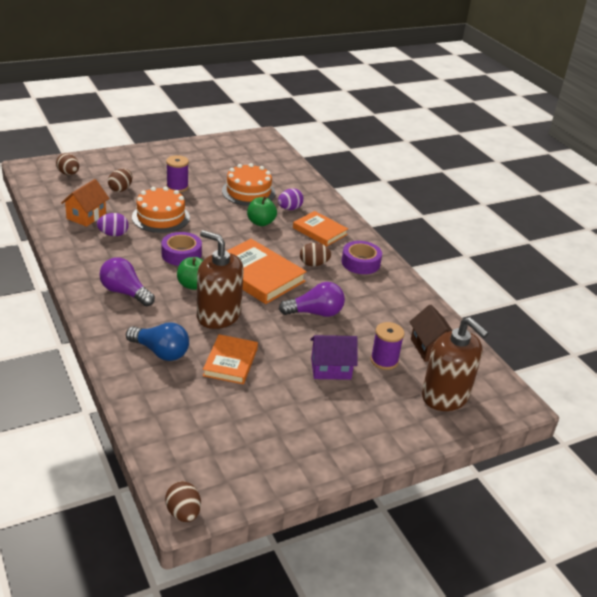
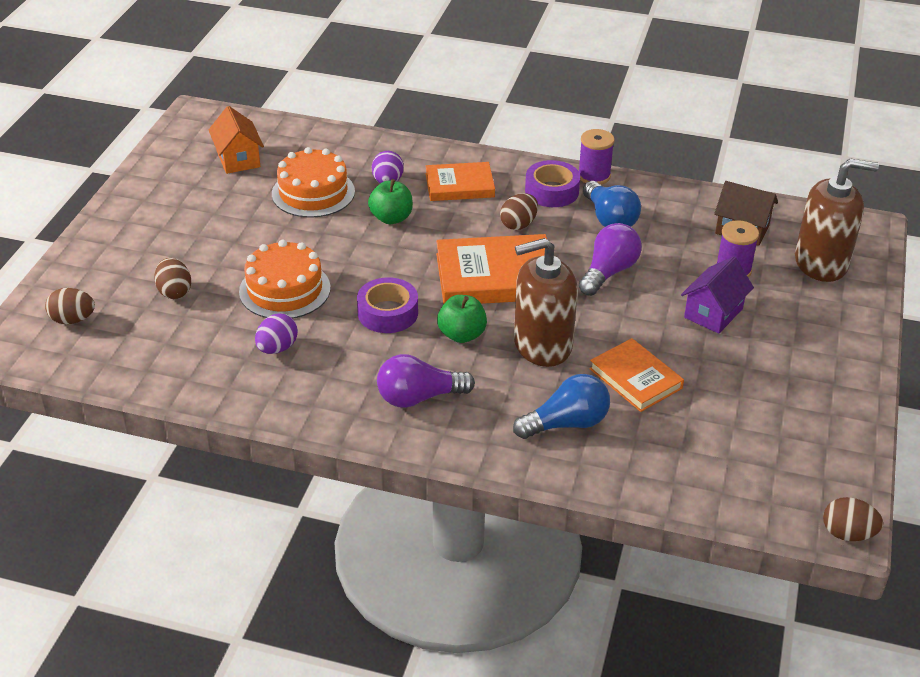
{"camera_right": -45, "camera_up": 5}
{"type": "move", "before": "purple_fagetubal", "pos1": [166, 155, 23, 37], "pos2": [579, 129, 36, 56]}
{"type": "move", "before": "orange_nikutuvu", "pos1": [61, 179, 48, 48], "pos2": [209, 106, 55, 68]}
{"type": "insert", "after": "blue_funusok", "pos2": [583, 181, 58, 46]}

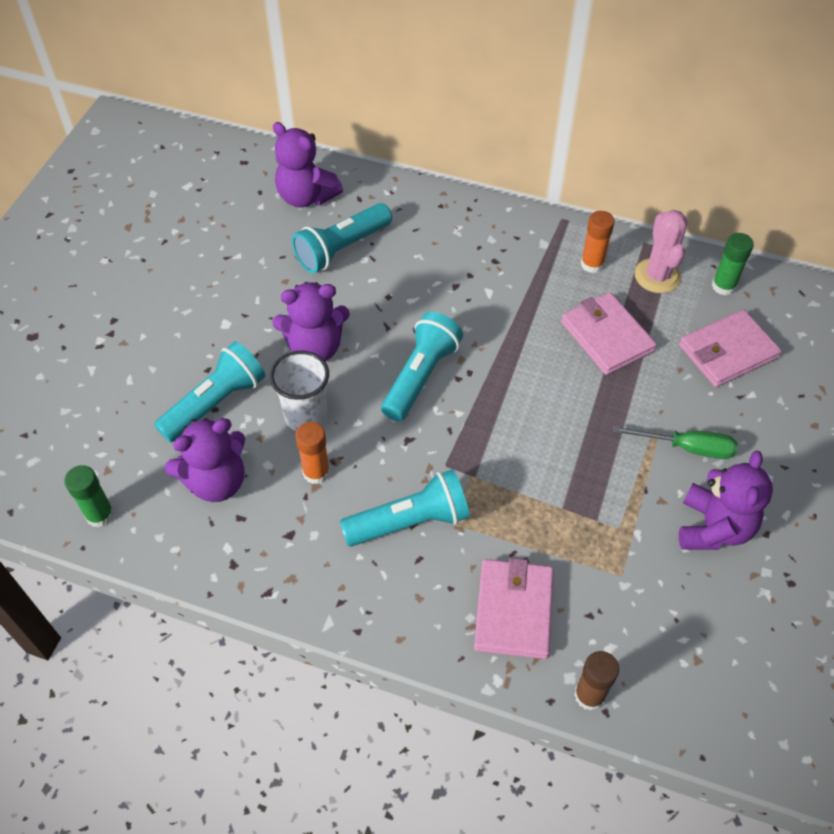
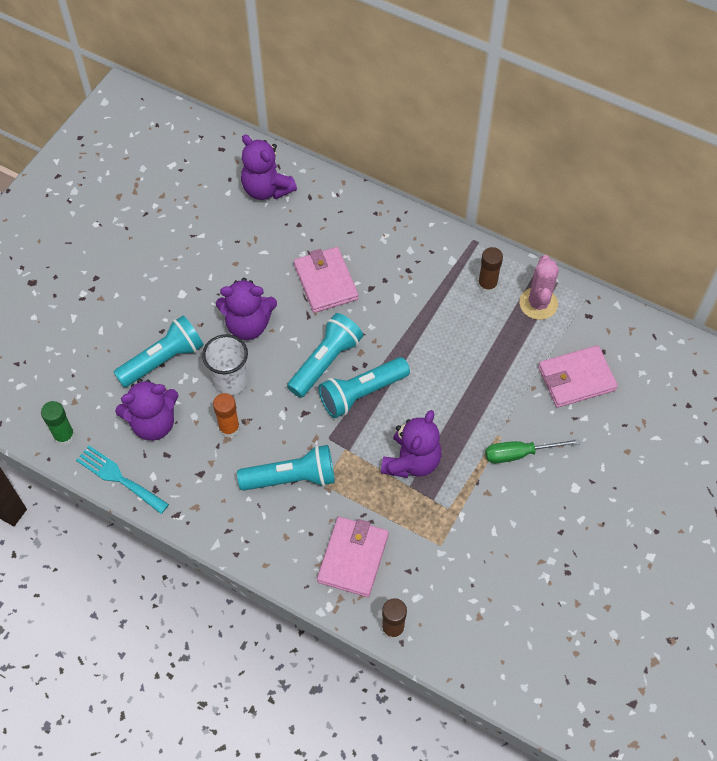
{"camera_right": 10, "camera_up": 5}
{"type": "move", "before": "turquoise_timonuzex", "pos1": [292, 203, 100, 70], "pos2": [318, 357, 92, 61]}
{"type": "recolor", "before": "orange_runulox", "after": "brown_runulox", "pos1": [580, 211, 35, 62], "pos2": [478, 247, 25, 46]}
{"type": "delete", "before": "green_runulox", "pos1": [712, 233, 42, 62]}
{"type": "move", "before": "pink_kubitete", "pos1": [561, 292, 96, 83], "pos2": [294, 247, 65, 66]}
{"type": "rotate", "before": "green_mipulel", "pos1": [613, 426, 125, 33], "pos2": [485, 439, 96, 24], "turn": 150}
{"type": "move", "before": "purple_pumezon", "pos1": [679, 451, 94, 99], "pos2": [381, 410, 60, 68]}
{"type": "insert", "after": "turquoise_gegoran", "pos2": [76, 446, 93, 68]}

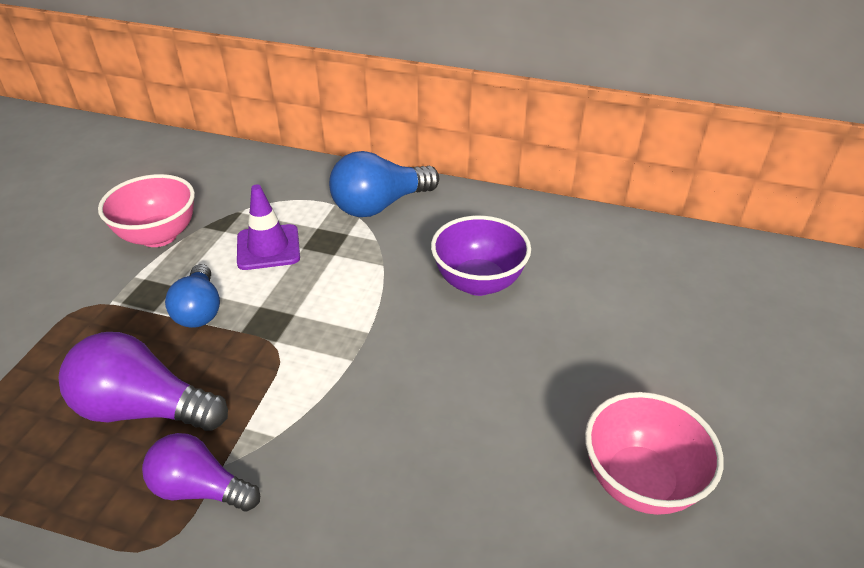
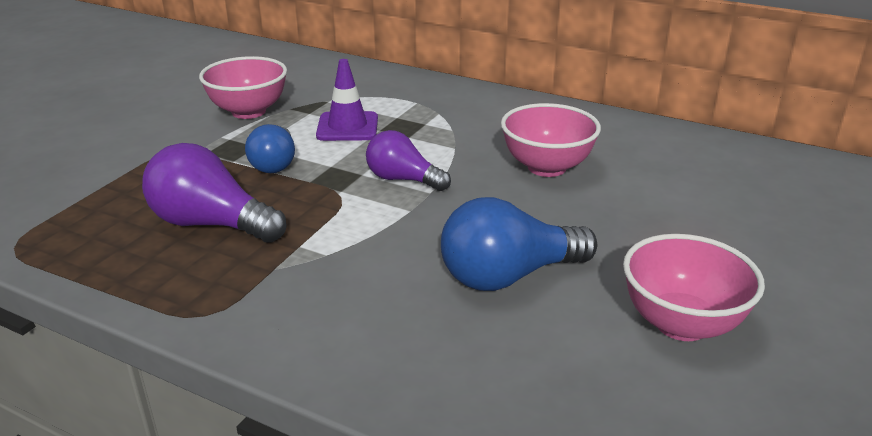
{"camera_right": 10, "camera_up": -10}
{"type": "move", "before": "blue_funusok", "pos1": [329, 151, 110, 66], "pos2": [441, 197, 156, 94]}
{"type": "recolor", "before": "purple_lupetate", "after": "pink_lupetate", "pos1": [431, 216, 100, 80], "pos2": [501, 103, 100, 74]}
{"type": "move", "before": "purple_funusok", "pos1": [142, 433, 118, 78], "pos2": [366, 130, 85, 61]}

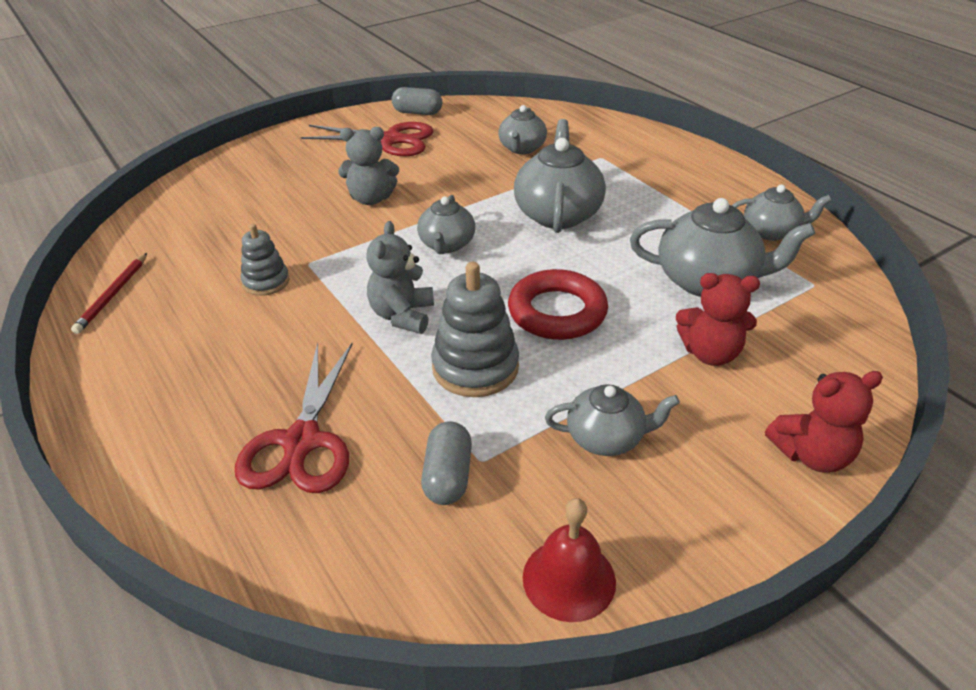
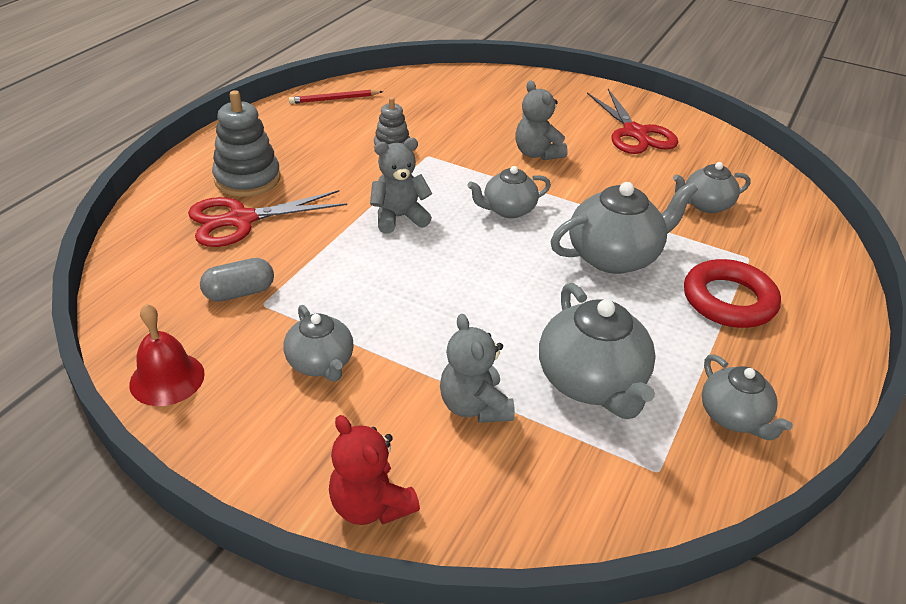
{"camera_right": 60, "camera_up": 0}
{"type": "delete", "before": "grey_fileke", "pos1": [391, 87, 51, 28]}
{"type": "move", "before": "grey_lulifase", "pos1": [431, 262, 88, 135], "pos2": [212, 90, 69, 107]}
{"type": "move", "before": "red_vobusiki", "pos1": [508, 269, 100, 71], "pos2": [684, 259, 97, 69]}
{"type": "recolor", "before": "red_pumezon", "after": "grey_pumezon", "pos1": [676, 273, 84, 93], "pos2": [440, 314, 75, 109]}

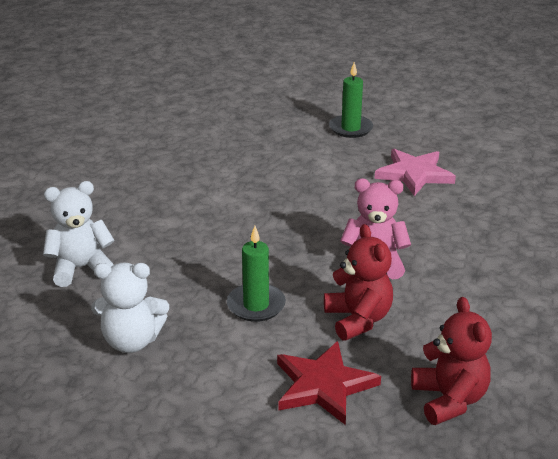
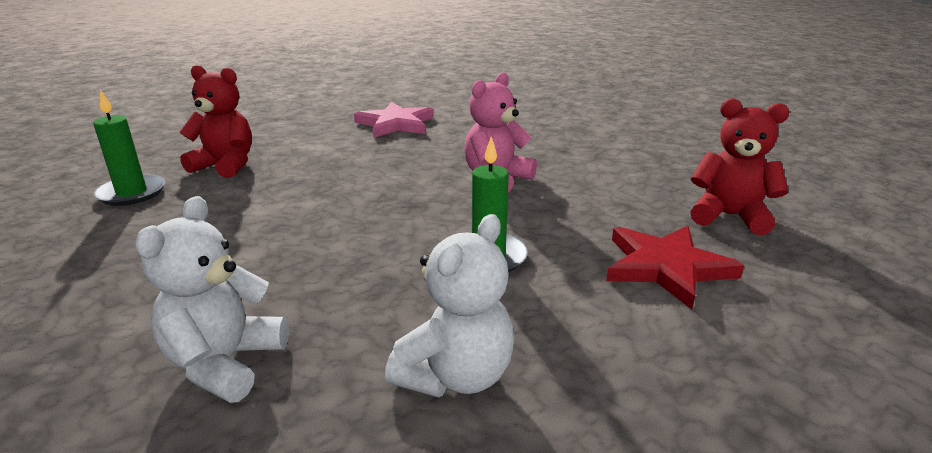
{"camera_right": -55, "camera_up": -5}
{"type": "move", "before": "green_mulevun", "pos1": [329, 62, 44, 76], "pos2": [93, 90, 72, 116]}
{"type": "move", "before": "red_pumezon", "pos1": [324, 224, 69, 117], "pos2": [180, 65, 72, 113]}

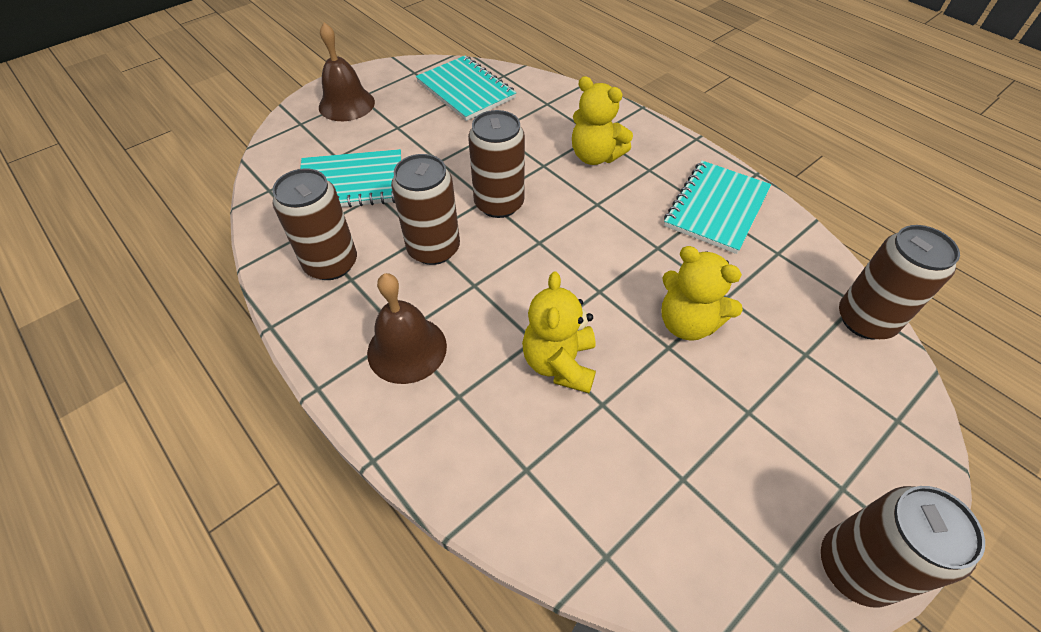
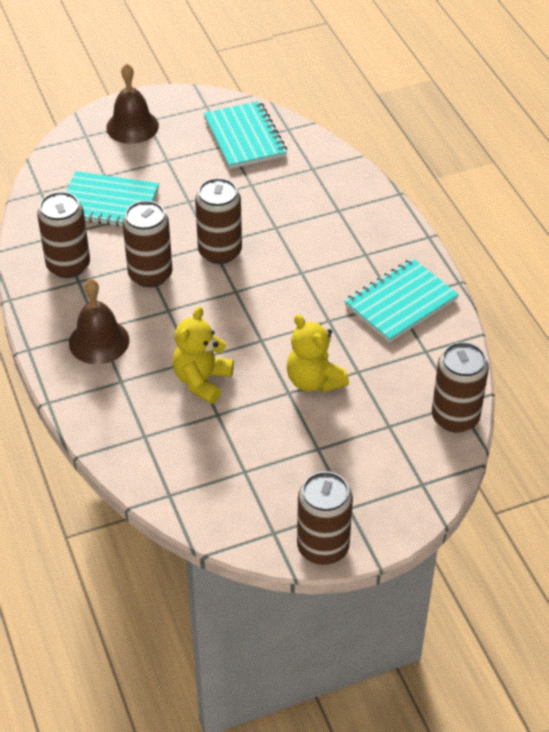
{"camera_right": 20, "camera_up": -5}
{"type": "delete", "before": "yellow_pumezon", "pos1": [572, 76, 61, 89]}

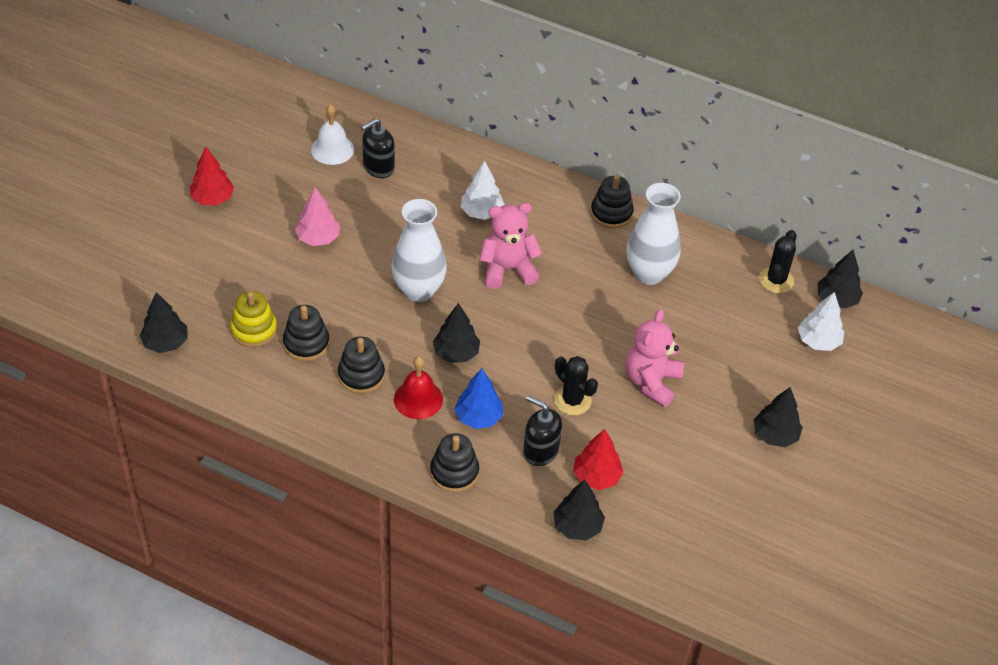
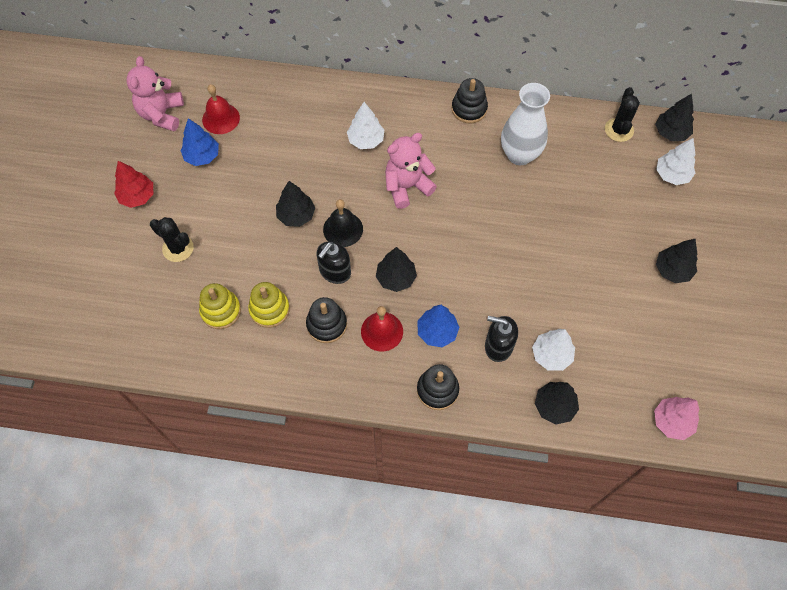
{"camera_right": -15, "camera_up": 15}
{"type": "recolor", "before": "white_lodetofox", "after": "red_lodetofox", "pos1": [311, 104, 43, 61], "pos2": [202, 84, 38, 50]}
{"type": "move", "before": "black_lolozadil", "pos1": [361, 118, 34, 60], "pos2": [317, 241, 34, 43]}
{"type": "move", "before": "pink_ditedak", "pos1": [295, 187, 45, 59], "pos2": [654, 397, 45, 43]}
{"type": "replace", "before": "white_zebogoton", "after": "black_lodetofox", "pos1": [391, 199, 56, 103], "pos2": [323, 199, 40, 48]}
{"type": "move", "before": "black_ditedak", "pos1": [140, 292, 48, 61], "pos2": [276, 181, 39, 46]}
{"type": "recolor", "before": "black_lulifase", "after": "yellow_lulifase", "pos1": [283, 305, 47, 56], "pos2": [248, 282, 42, 46]}
{"type": "move", "before": "pink_pumezon", "pos1": [626, 309, 58, 98], "pos2": [126, 56, 58, 75]}
{"type": "move", "before": "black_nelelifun", "pos1": [554, 356, 44, 59], "pos2": [150, 217, 44, 45]}
{"type": "recolor", "before": "red_ditedak", "after": "white_ditedak", "pos1": [573, 429, 51, 61], "pos2": [532, 329, 43, 42]}
{"type": "insert", "after": "blue_ditedak", "pos2": [180, 118, 39, 48]}

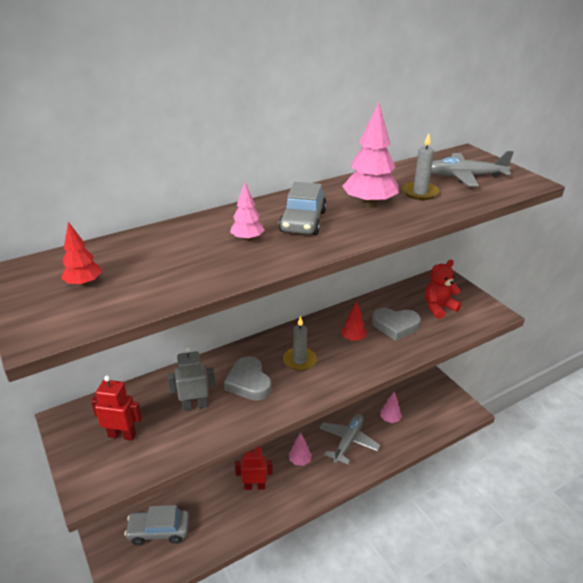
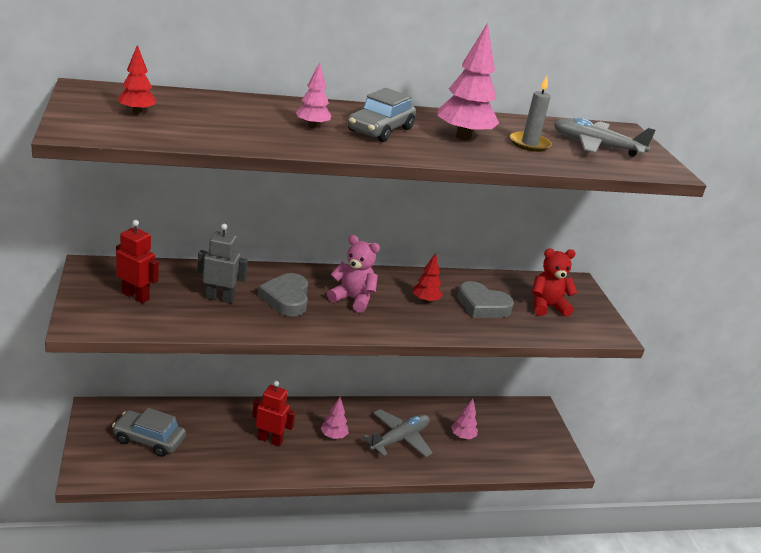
{"camera_right": 15, "camera_up": -5}
{"type": "replace", "before": "grey_mulevun", "after": "pink_pumezon", "pos1": [283, 316, 34, 55], "pos2": [327, 235, 53, 78]}

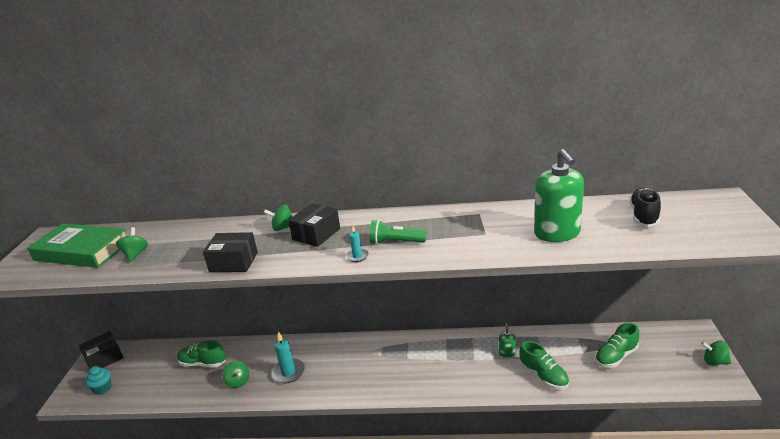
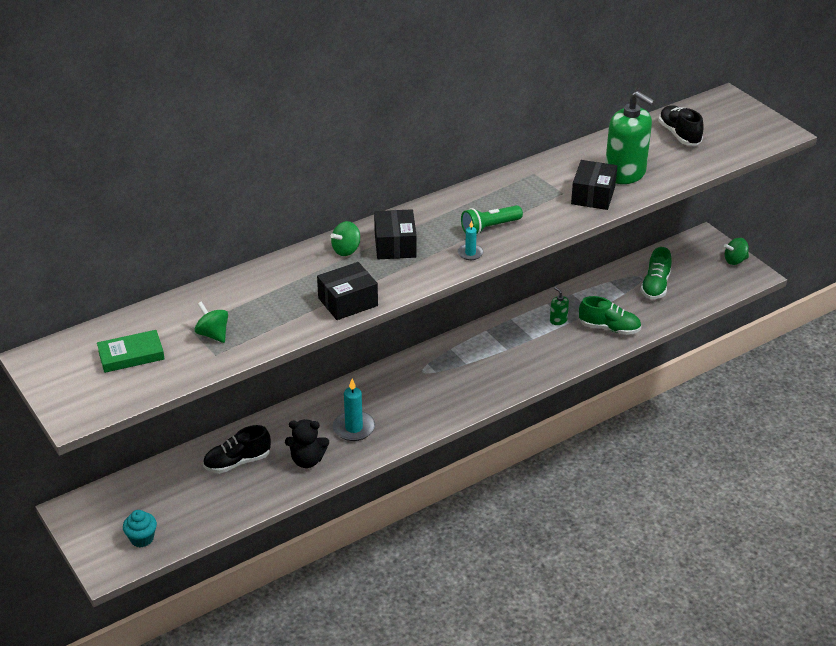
{"camera_right": -40, "camera_up": 10}
{"type": "resize", "before": "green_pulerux", "pos1": [27, 223, 99, 45], "pos2": [97, 330, 68, 43], "scale": 0.55}
{"type": "move", "before": "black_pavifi", "pos1": [79, 331, 44, 38], "pos2": [571, 160, 46, 50]}
{"type": "recolor", "before": "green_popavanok", "after": "black_popavanok", "pos1": [177, 340, 49, 28], "pos2": [203, 425, 68, 48]}
{"type": "replace", "before": "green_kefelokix", "after": "black_pumezon", "pos1": [223, 361, 26, 27], "pos2": [285, 419, 44, 49]}

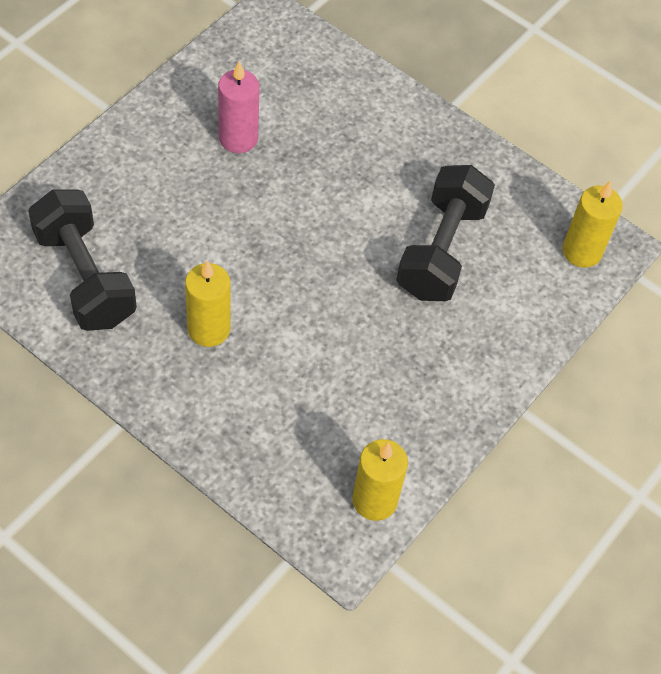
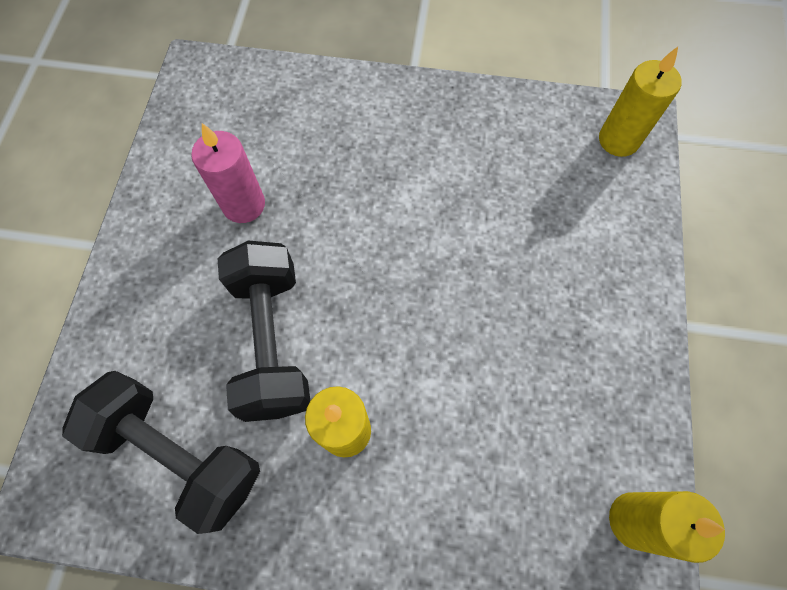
{"camera_right": -25, "camera_up": 10}
{"type": "move", "before": "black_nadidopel", "pos1": [396, 165, 99, 136], "pos2": [217, 241, 93, 181]}

